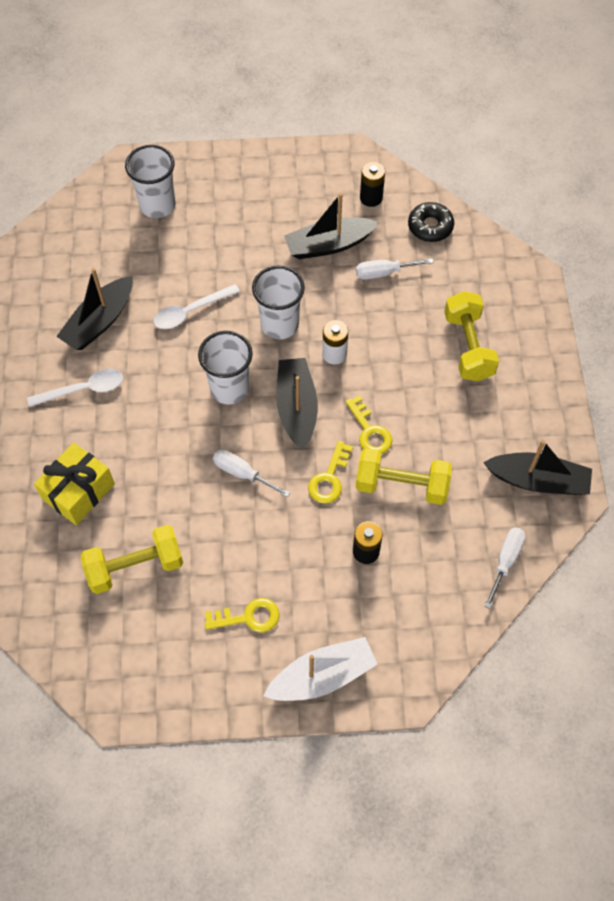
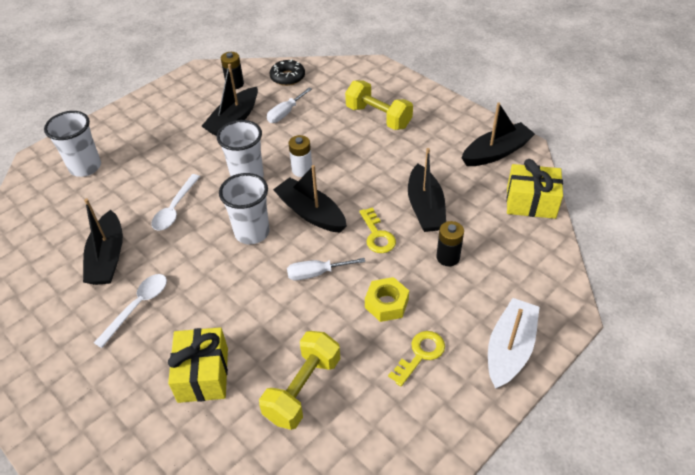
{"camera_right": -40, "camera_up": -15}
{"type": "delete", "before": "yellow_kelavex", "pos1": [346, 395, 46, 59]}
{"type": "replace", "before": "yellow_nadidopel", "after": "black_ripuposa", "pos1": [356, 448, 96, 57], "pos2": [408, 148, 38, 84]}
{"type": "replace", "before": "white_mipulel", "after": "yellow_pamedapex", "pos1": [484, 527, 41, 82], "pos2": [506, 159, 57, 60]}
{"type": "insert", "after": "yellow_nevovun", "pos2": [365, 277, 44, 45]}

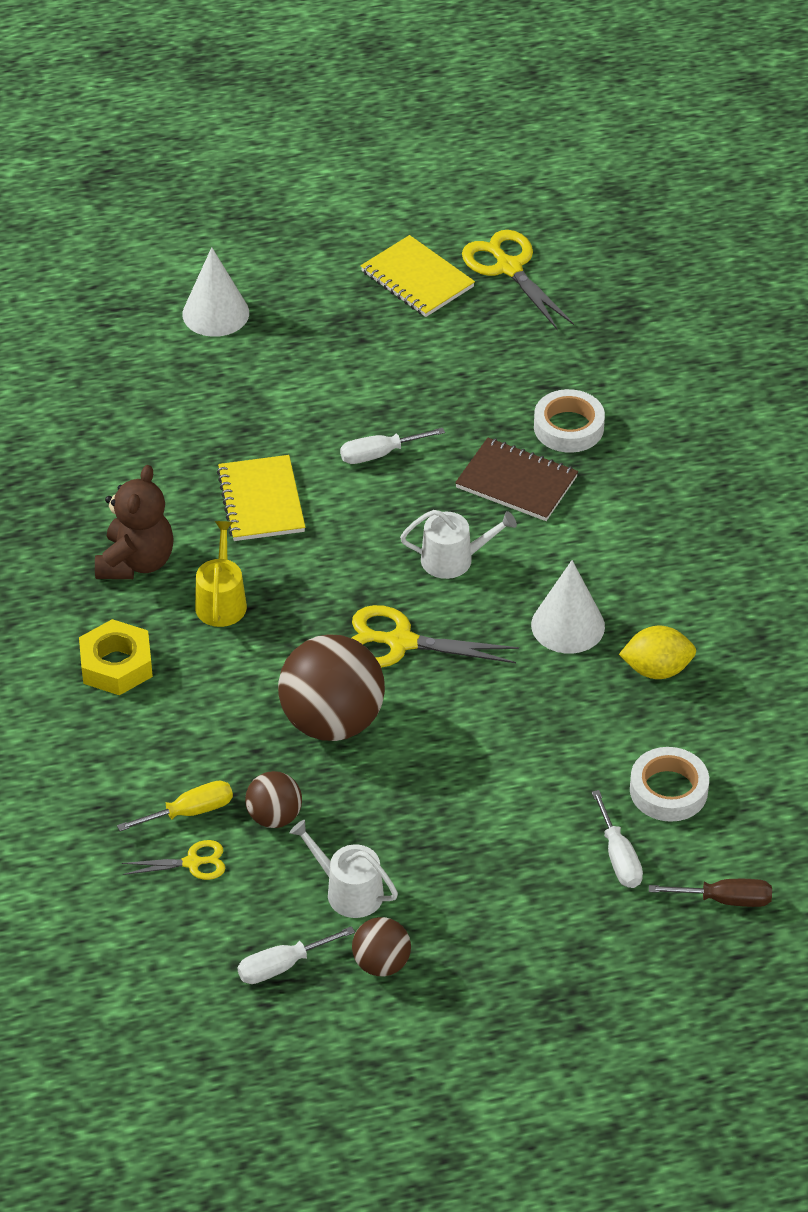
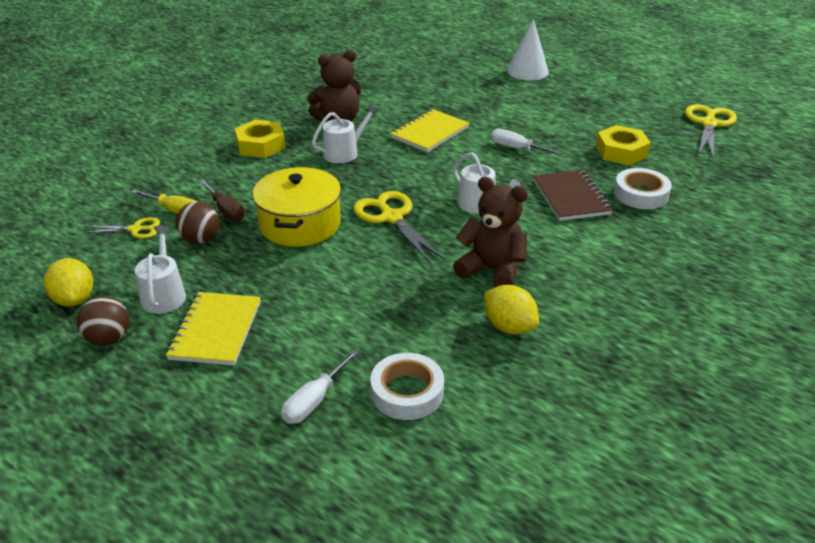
{"camera_right": 50, "camera_up": -10}
{"type": "move", "before": "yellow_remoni", "pos1": [361, 235, 114, 82], "pos2": [166, 292, 95, 74]}
{"type": "recolor", "before": "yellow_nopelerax", "after": "white_nopelerax", "pos1": [195, 521, 52, 106], "pos2": [312, 104, 67, 59]}
{"type": "replace", "before": "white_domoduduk", "after": "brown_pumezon", "pos1": [531, 560, 74, 93], "pos2": [453, 177, 75, 111]}
{"type": "replace", "before": "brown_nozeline", "after": "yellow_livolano", "pos1": [278, 634, 107, 107], "pos2": [252, 167, 89, 80]}
{"type": "rotate", "before": "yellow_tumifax", "pos1": [122, 840, 104, 40], "pos2": [83, 217, 77, 22], "turn": -45}
{"type": "move", "before": "brown_mipulel", "pos1": [649, 879, 123, 28], "pos2": [199, 179, 46, 43]}
{"type": "replace", "before": "white_mipulel", "after": "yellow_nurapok", "pos1": [238, 926, 117, 58], "pos2": [44, 258, 49, 49]}
{"type": "insert", "after": "yellow_nevovun", "pos2": [596, 125, 55, 40]}

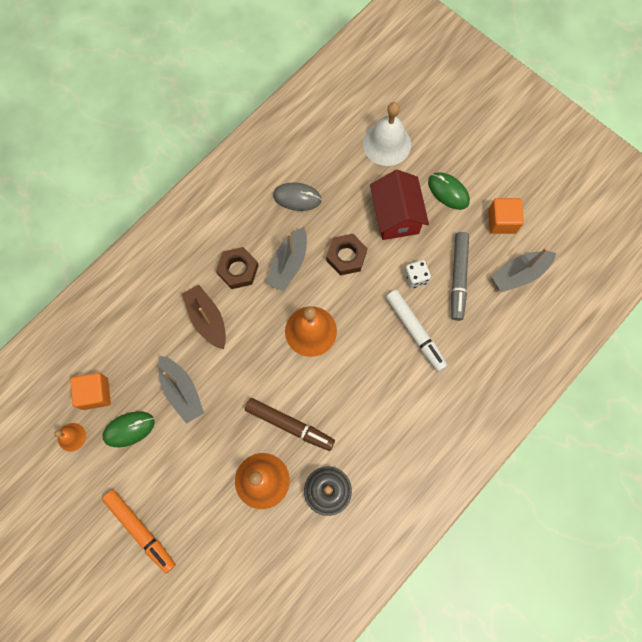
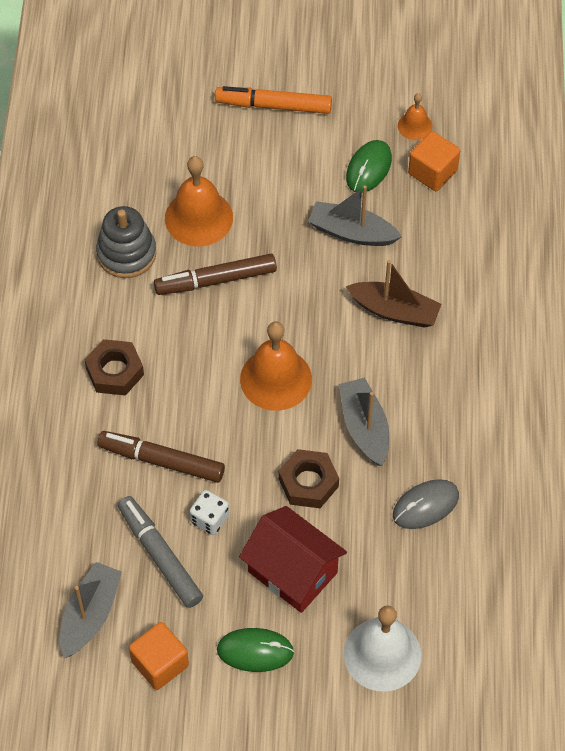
{"camera_right": 140, "camera_up": -15}
{"type": "move", "before": "brown_nevovun", "pos1": [216, 247, 43, 42], "pos2": [85, 339, 59, 57]}
{"type": "recolor", "before": "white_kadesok", "after": "brown_kadesok", "pos1": [386, 290, 62, 82], "pos2": [97, 431, 128, 52]}

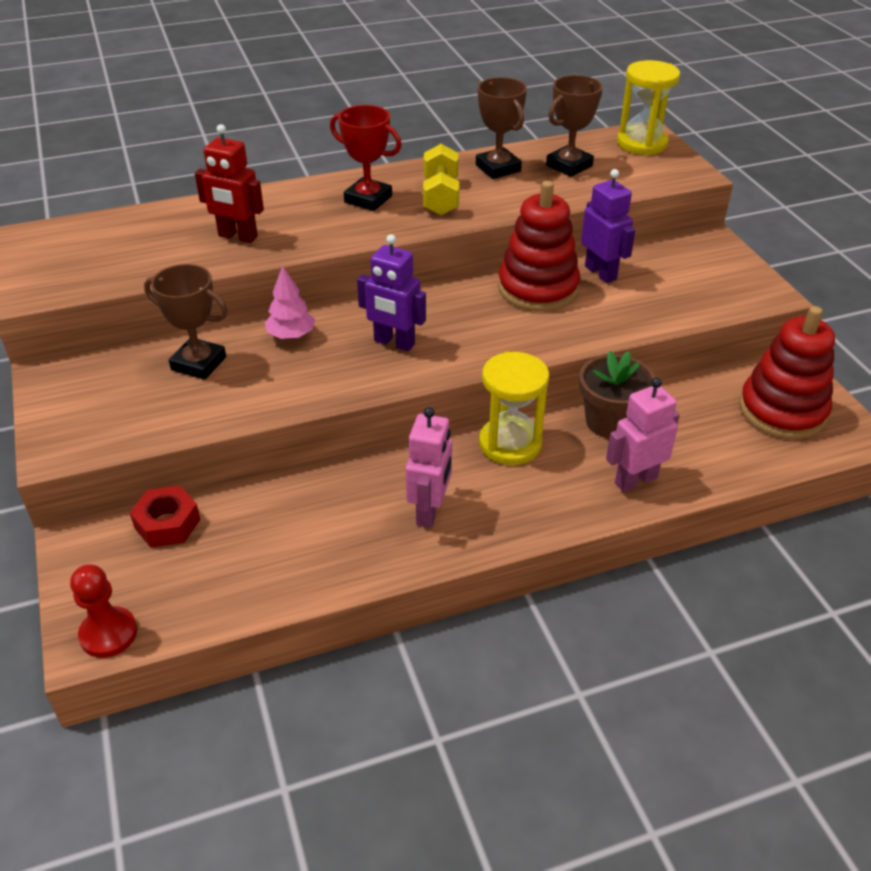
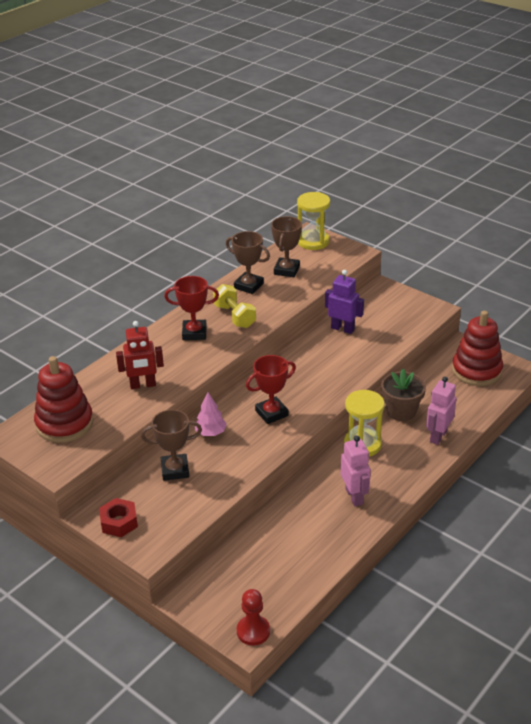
{"camera_right": -30, "camera_up": -5}
{"type": "move", "before": "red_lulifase", "pos1": [498, 181, 82, 131], "pos2": [34, 356, 59, 87]}
{"type": "replace", "before": "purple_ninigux", "after": "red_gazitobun", "pos1": [357, 234, 69, 117], "pos2": [246, 355, 50, 69]}
{"type": "move", "before": "red_nevovun", "pos1": [130, 486, 70, 61], "pos2": [99, 498, 39, 39]}

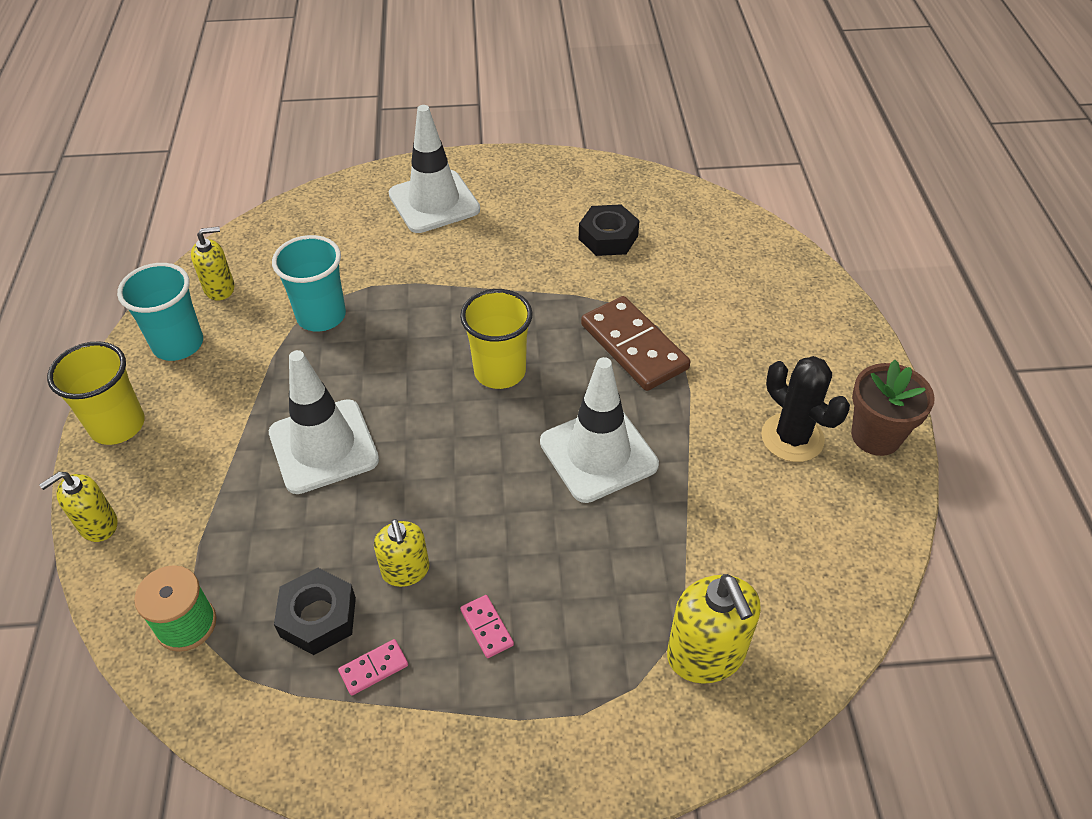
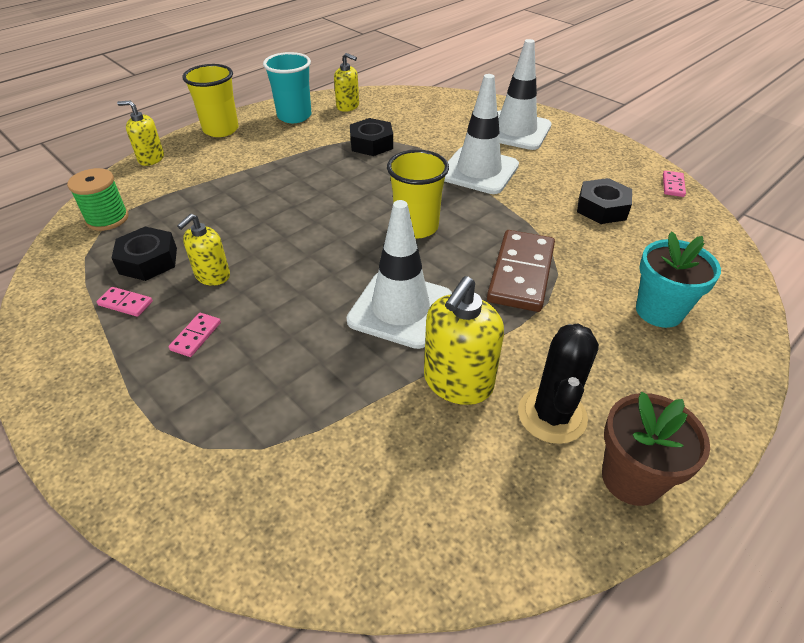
{"camera_right": 50, "camera_up": -5}
{"type": "replace", "before": "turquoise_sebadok", "after": "black_nevovun", "pos1": [272, 235, 74, 97], "pos2": [350, 118, 43, 38]}
{"type": "move", "before": "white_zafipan", "pos1": [269, 350, 110, 144], "pos2": [444, 74, 75, 120]}
{"type": "move", "before": "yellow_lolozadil", "pos1": [667, 574, 94, 110], "pos2": [424, 276, 80, 129]}
{"type": "insert", "after": "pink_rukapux", "pos2": [663, 171, 23, 26]}
{"type": "insert", "after": "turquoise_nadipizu", "pos2": [636, 231, 85, 97]}

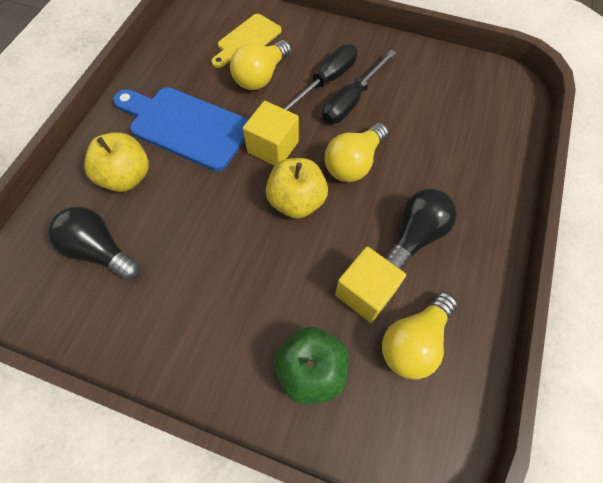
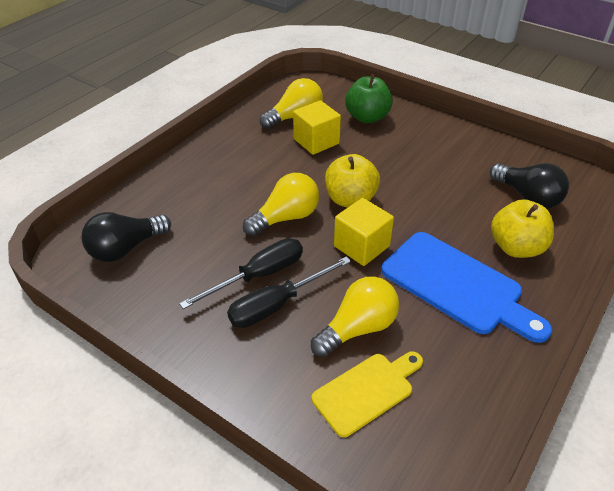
{"camera_right": -165, "camera_up": -20}
{"type": "move", "before": "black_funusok", "pos1": [385, 189, 72, 81], "pos2": [81, 212, 90, 50]}

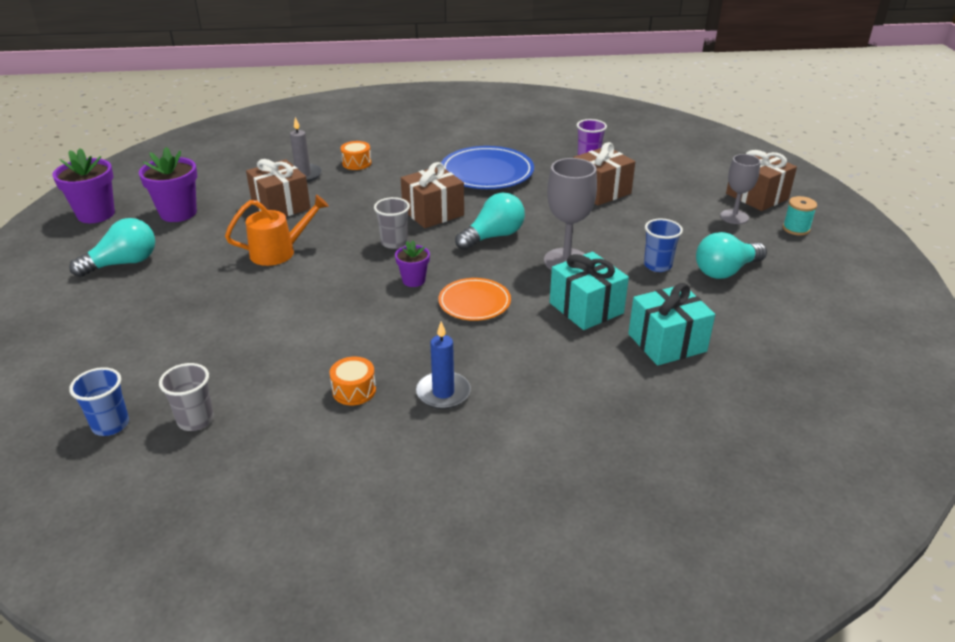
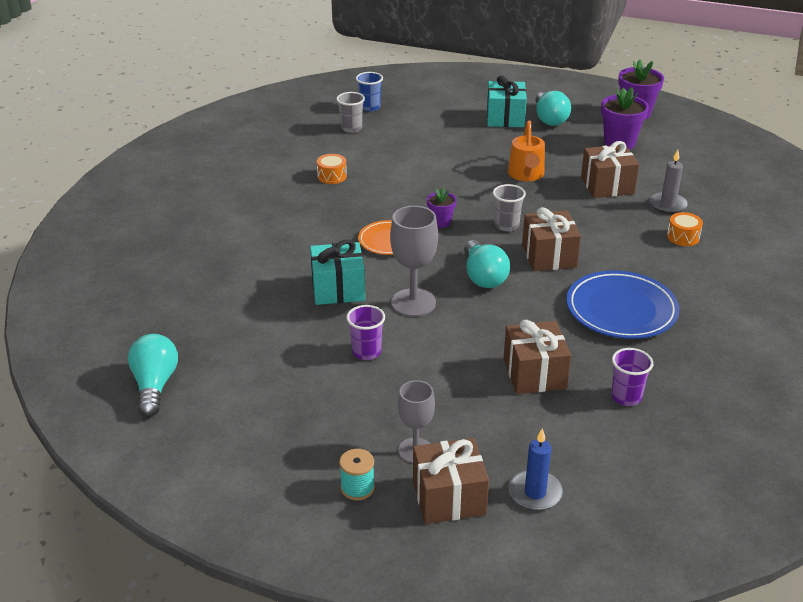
{"camera_right": 115, "camera_up": 0}
{"type": "recolor", "before": "blue_sebadok", "after": "purple_sebadok", "pos1": [644, 219, 39, 53], "pos2": [346, 305, 39, 55]}
{"type": "move", "before": "turquoise_funusok", "pos1": [696, 232, 71, 47], "pos2": [128, 334, 50, 83]}
{"type": "move", "before": "turquoise_pamedapex", "pos1": [628, 283, 87, 83], "pos2": [487, 76, 40, 51]}
{"type": "move", "before": "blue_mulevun", "pos1": [416, 321, 55, 88], "pos2": [509, 428, 54, 83]}

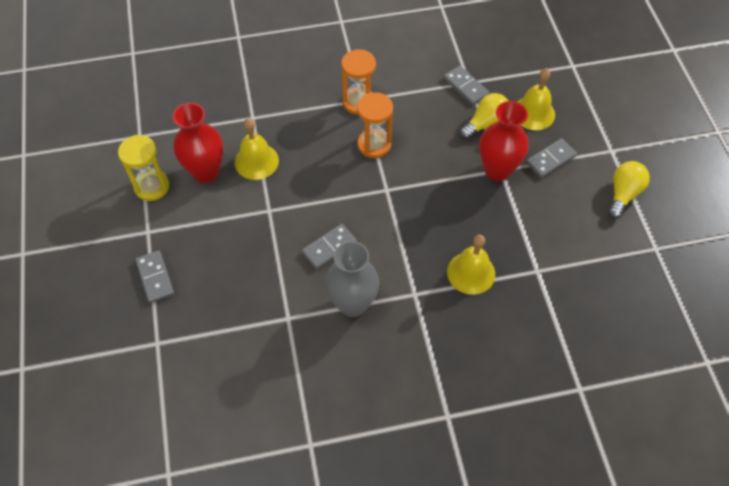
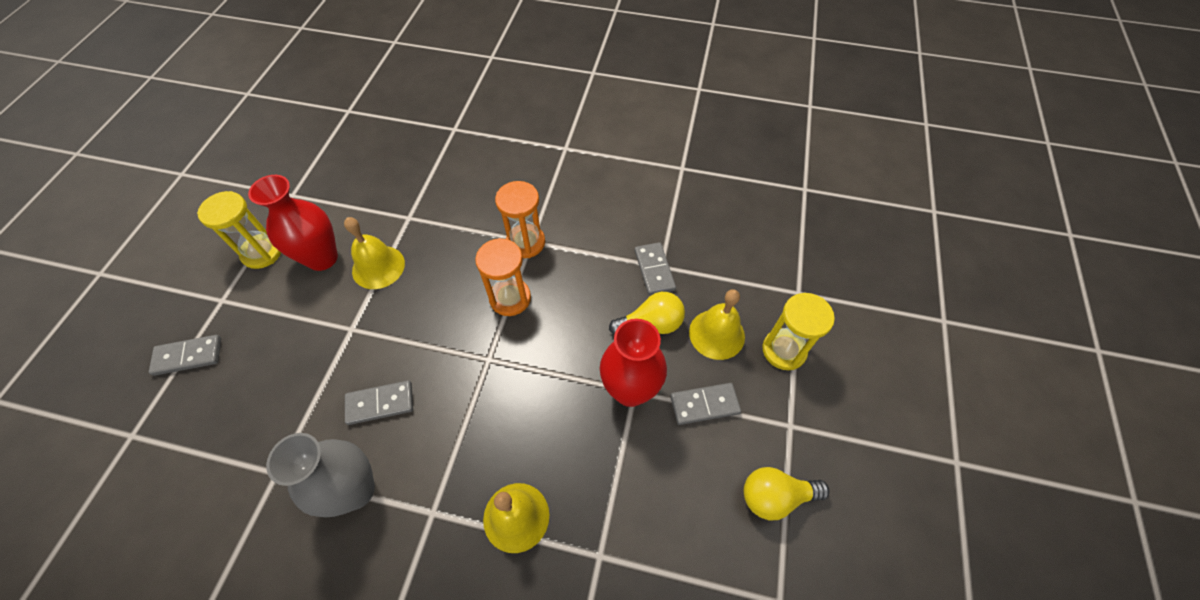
{"camera_right": 25, "camera_up": 0}
{"type": "rotate", "before": "yellow_funusok", "pos1": [608, 161, 42, 58], "pos2": [744, 467, 85, 53], "turn": -150}
{"type": "rotate", "before": "grey_rukapux", "pos1": [135, 250, 39, 53], "pos2": [149, 335, 72, 41], "turn": 75}
{"type": "insert", "after": "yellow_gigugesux", "pos2": [762, 293, 73, 77]}

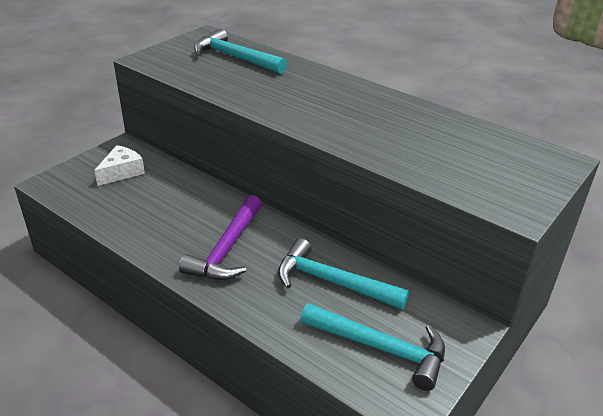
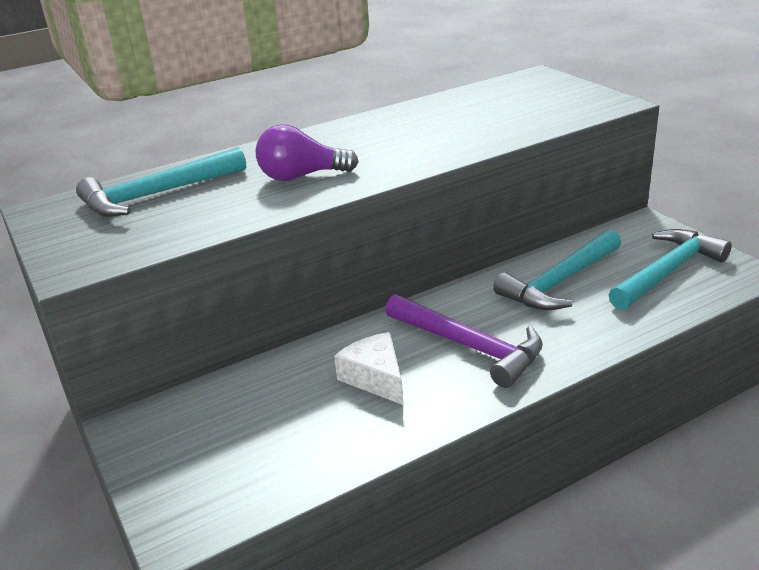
{"camera_right": -65, "camera_up": -5}
{"type": "move", "before": "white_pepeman", "pos1": [94, 145, 51, 41], "pos2": [334, 332, 70, 73]}
{"type": "insert", "after": "purple_funusok", "pos2": [255, 124, 104, 57]}

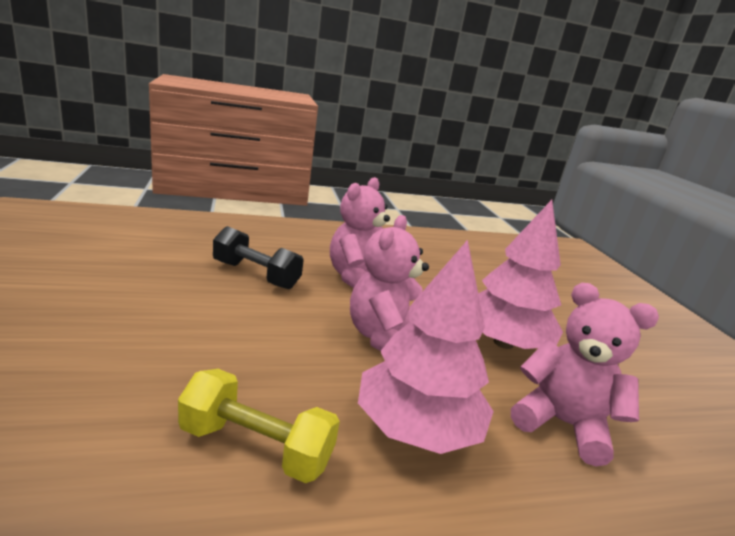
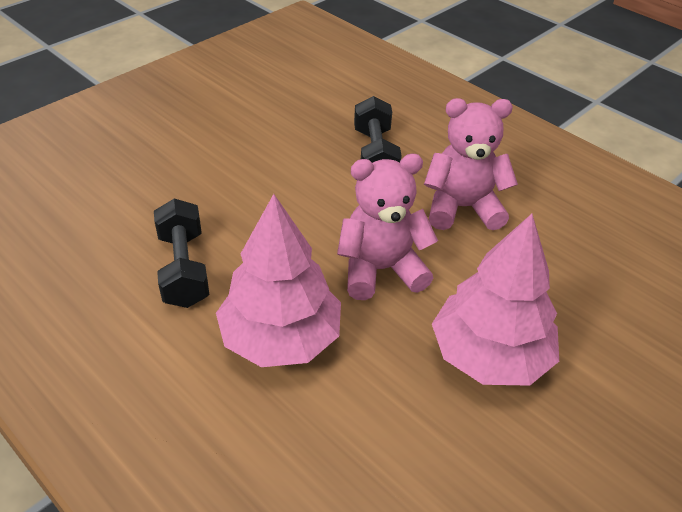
{"camera_right": 60, "camera_up": 20}
{"type": "delete", "before": "pink_pumezon", "pos1": [511, 283, 148, 183]}
{"type": "recolor", "before": "yellow_nadidopel", "after": "black_nadidopel", "pos1": [178, 369, 162, 114], "pos2": [154, 198, 55, 110]}

